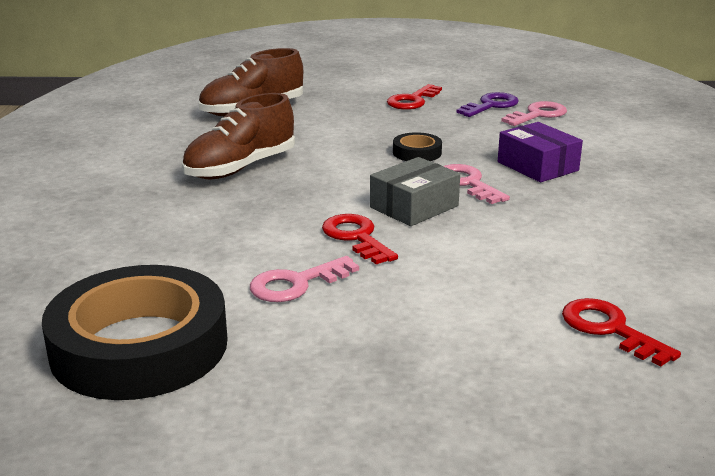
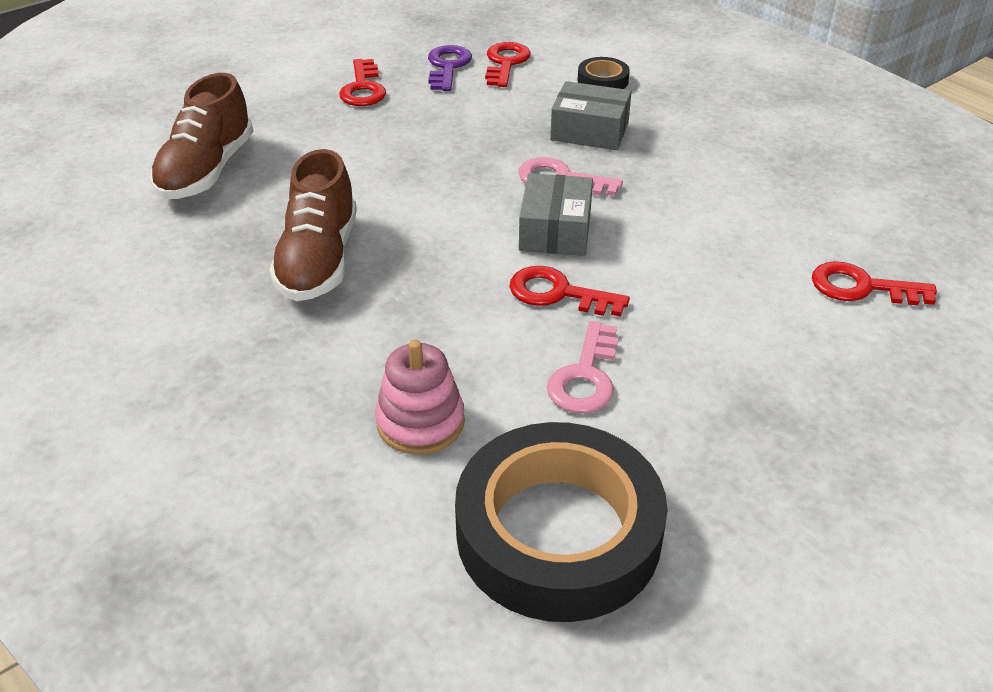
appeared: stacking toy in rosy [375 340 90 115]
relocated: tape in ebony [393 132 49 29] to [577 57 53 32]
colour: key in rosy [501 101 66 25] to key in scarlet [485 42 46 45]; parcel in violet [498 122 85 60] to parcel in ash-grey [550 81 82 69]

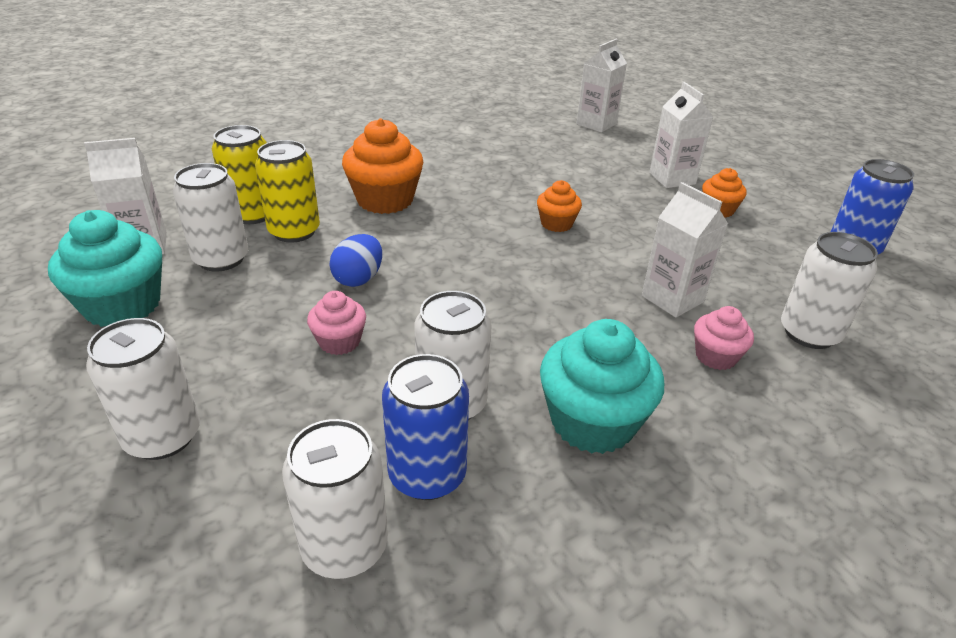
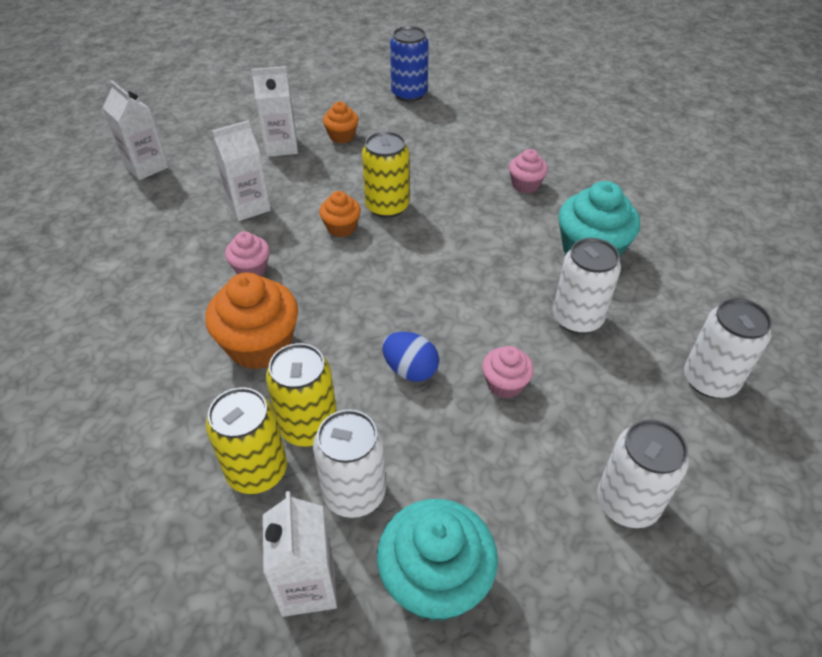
missing: can in royal blue [382 354 87 146]; can in white [781 232 97 117]
appeared: muffin in rosy [225 231 45 45]; can in golden [362 131 47 87]
relocated: milk carton in white [642 182 86 136] to [212 120 59 101]

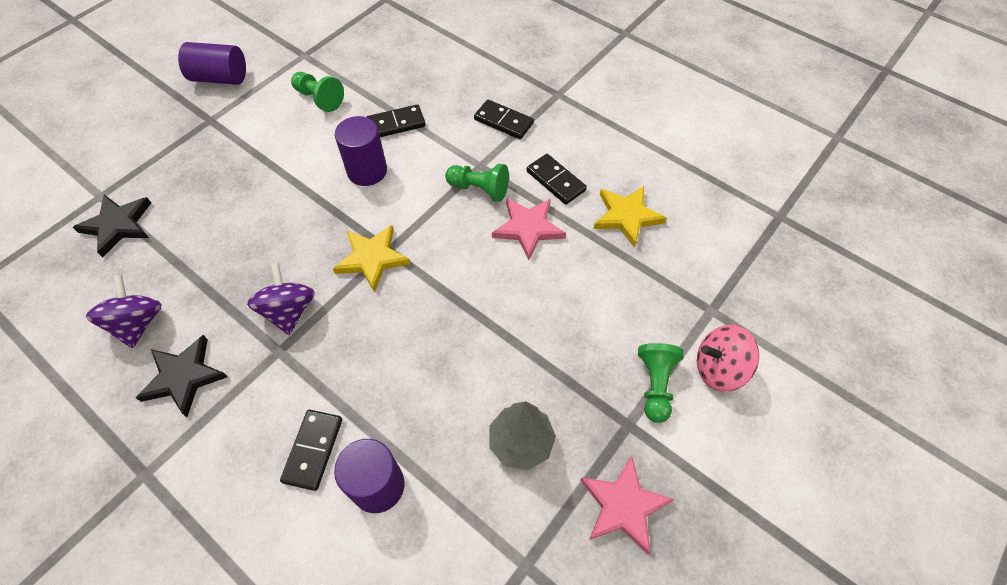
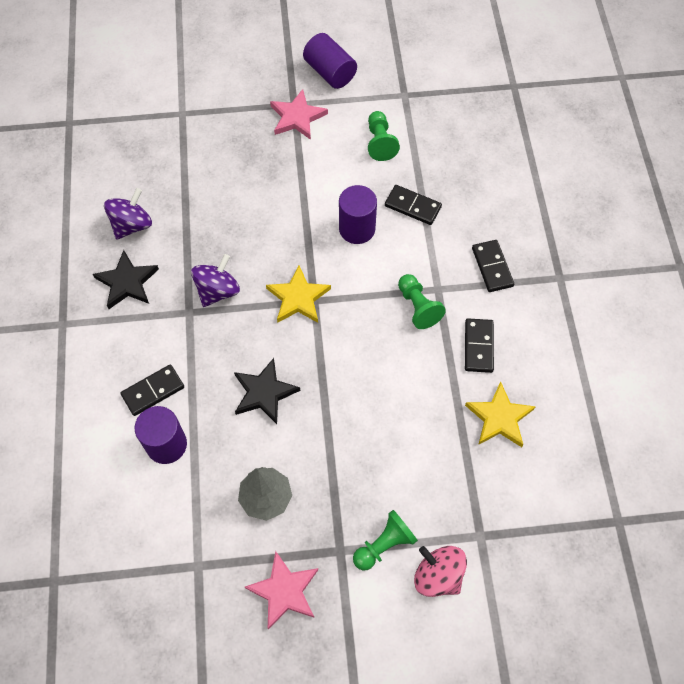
relocated: star shape in ebony [73 195 78 62] to [234 358 66 66]; star shape in rosy [492 198 74 62] to [270 89 58 51]

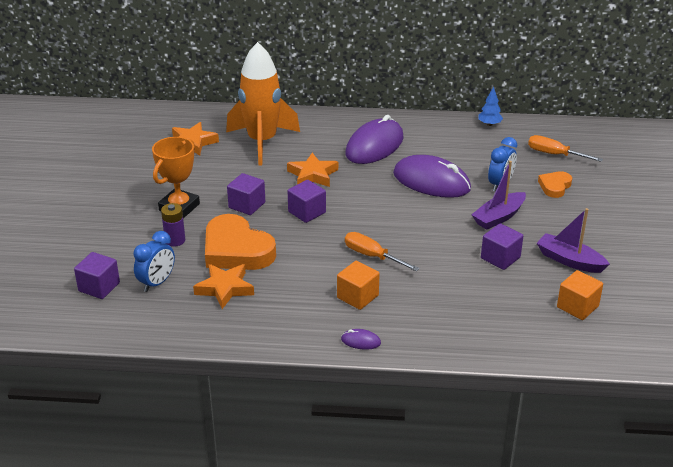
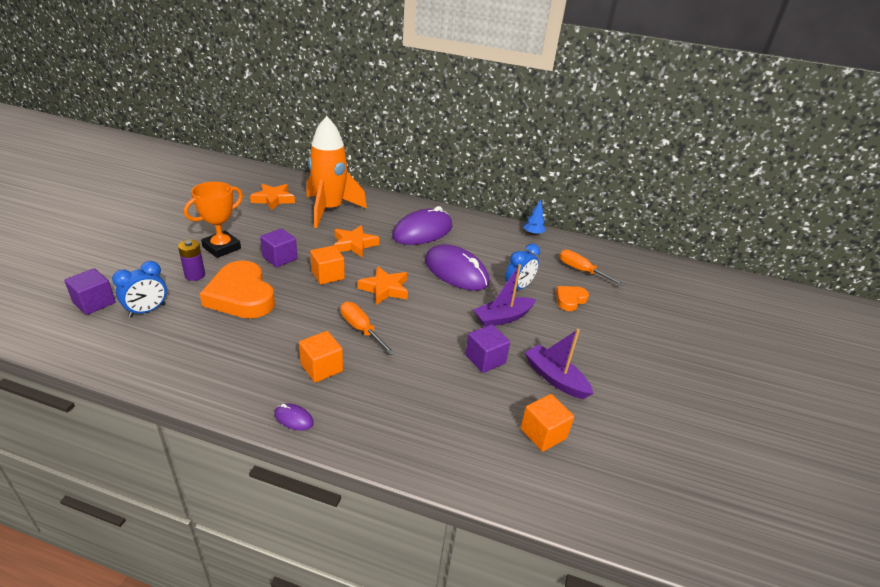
relocated: star shape in bright orange [193 264 61 45] to [358 266 50 39]
colour: block in violet [288 180 38 43] to block in bright orange [310 245 35 40]

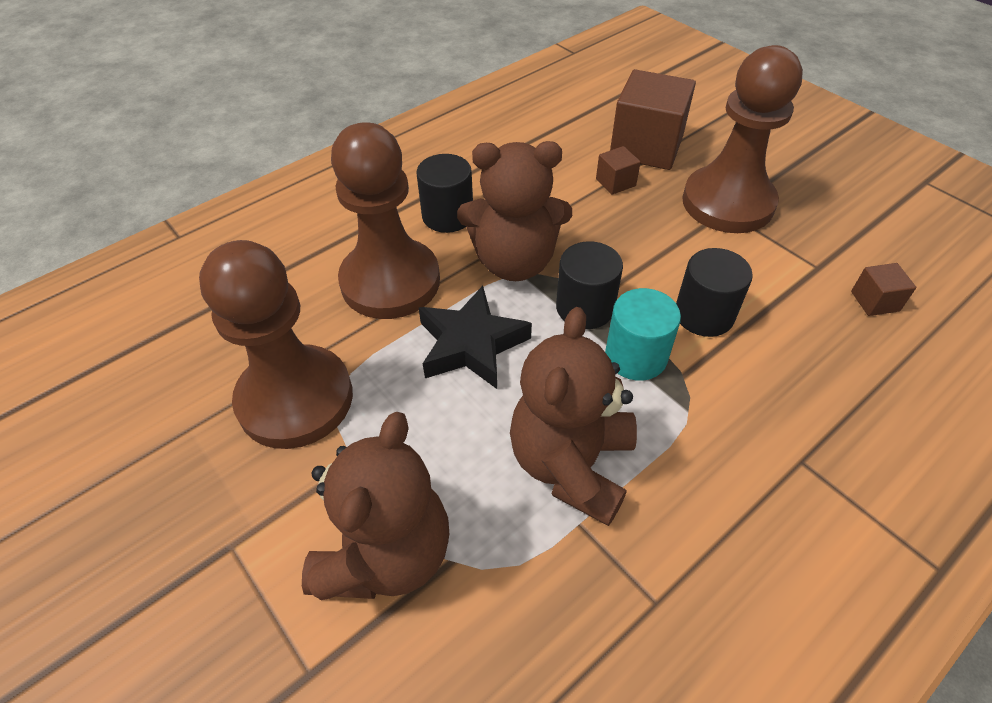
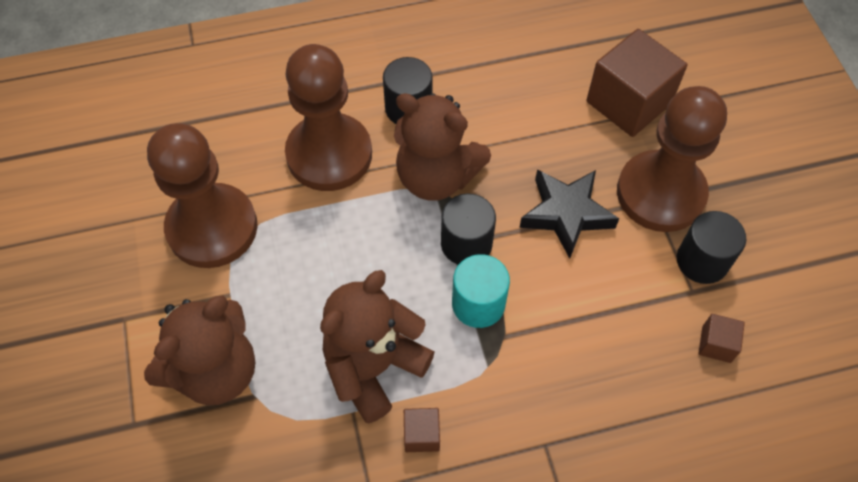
relocated: block in russet [596 146 45 49] to [404 408 36 44]; star shape in ebony [419 286 113 103] to [519 169 100 90]; solid cylinder in ebony [676 248 77 89] to [677 211 69 73]

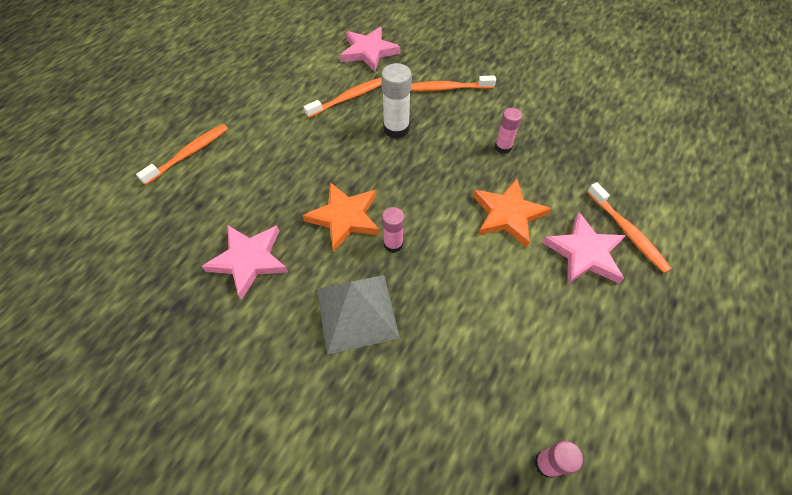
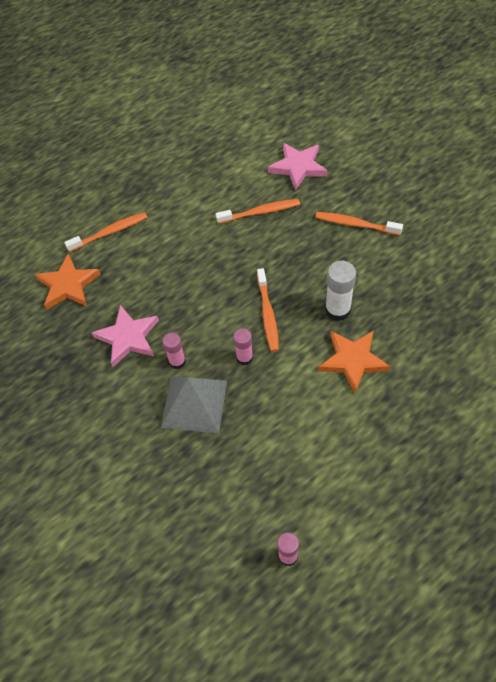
missing: star shape in rosy [542 212 84 72]
relocated: star shape in bright orange [302 182 78 70] to [35 254 66 55]; glue in rosy [495 108 27 46] to [162 332 24 37]; dental brush in bright orange [587 182 85 91] to [257 268 22 84]; glue in white [381 63 31 76] to [325 261 31 60]

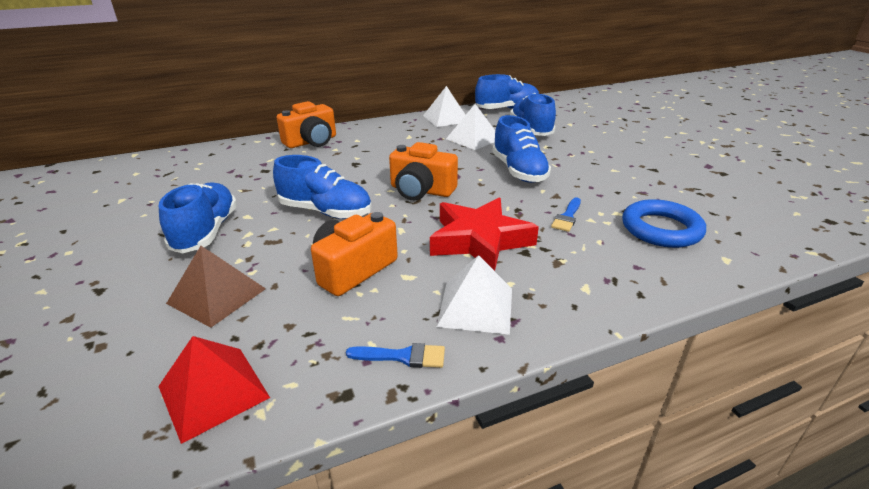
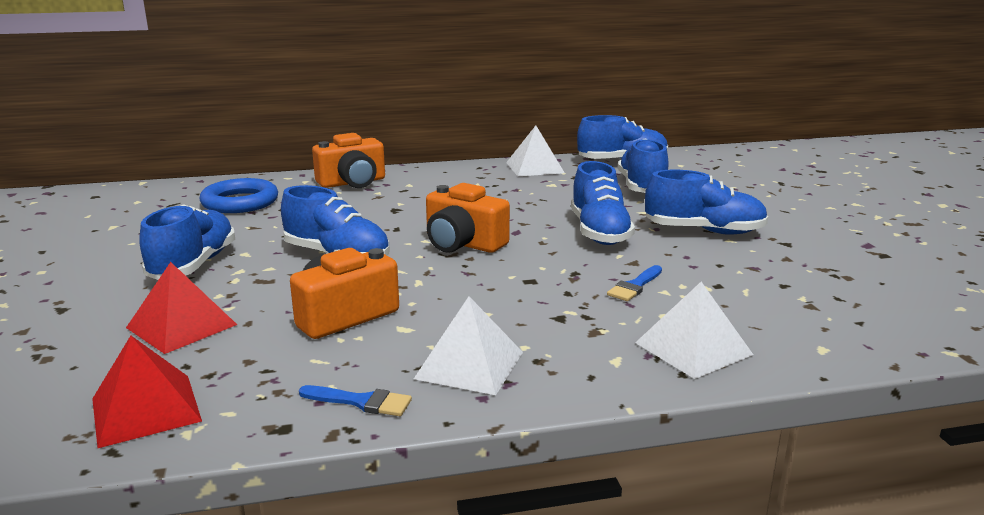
missing: star shape in scarlet [430 198 109 73]
appeared: lace-up shoe in royal blue [645 170 123 65]
relocated: hoop in royal blue [622 199 84 49] to [199 178 79 35]; pyramid in white [446 104 49 46] to [635 282 118 97]
colour: pyramid in russet [166 246 100 82] to pyramid in scarlet [126 262 111 92]

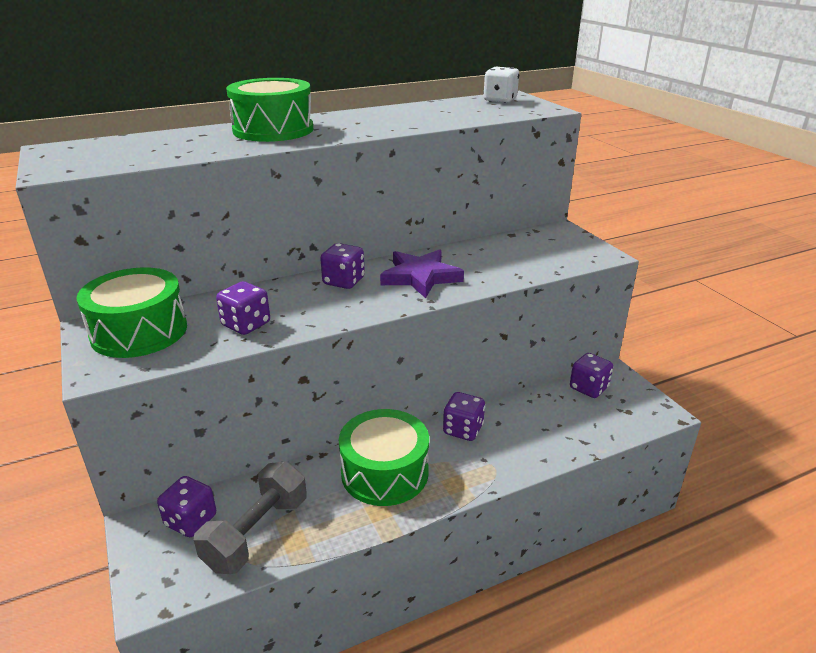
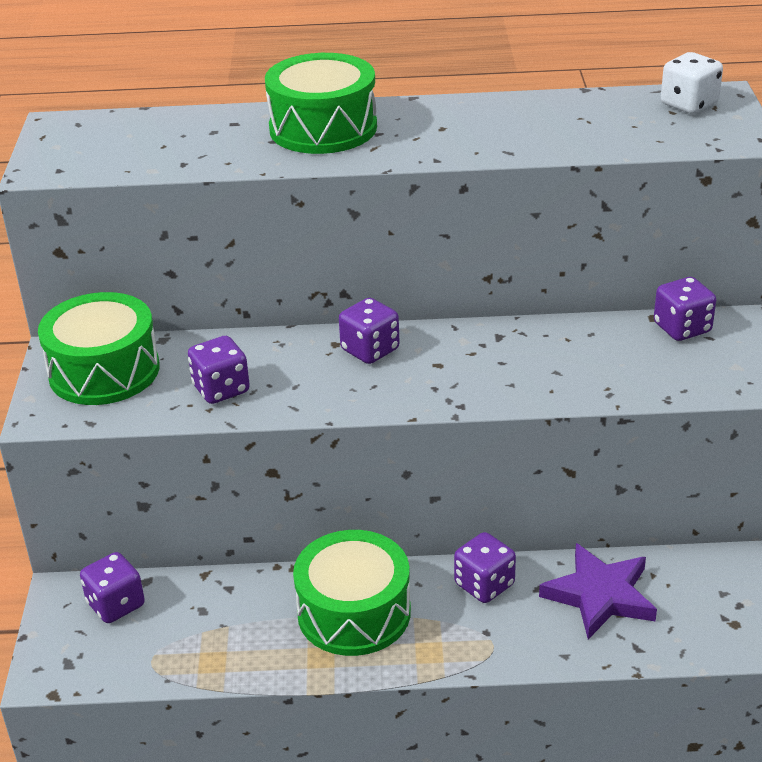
missing: dumbbell in ash-grey [194 462 113 112]
relocated: star shape in violet [380 249 84 49] to [539 543 118 96]; dice in violet [570 353 43 45] to [654 277 62 64]

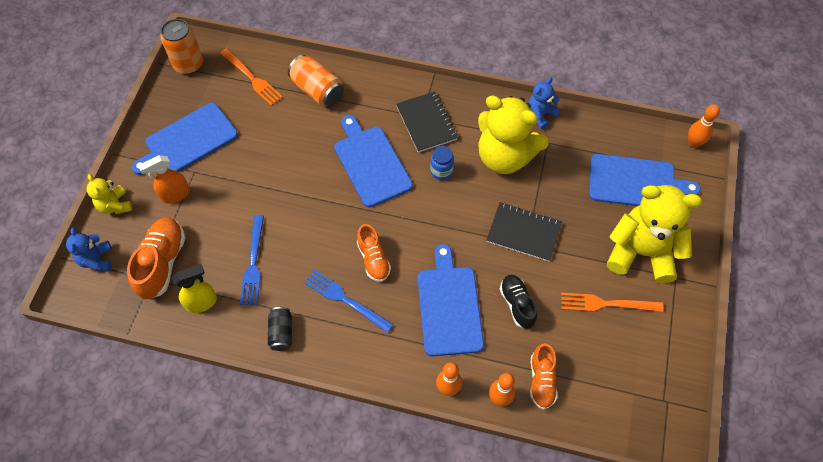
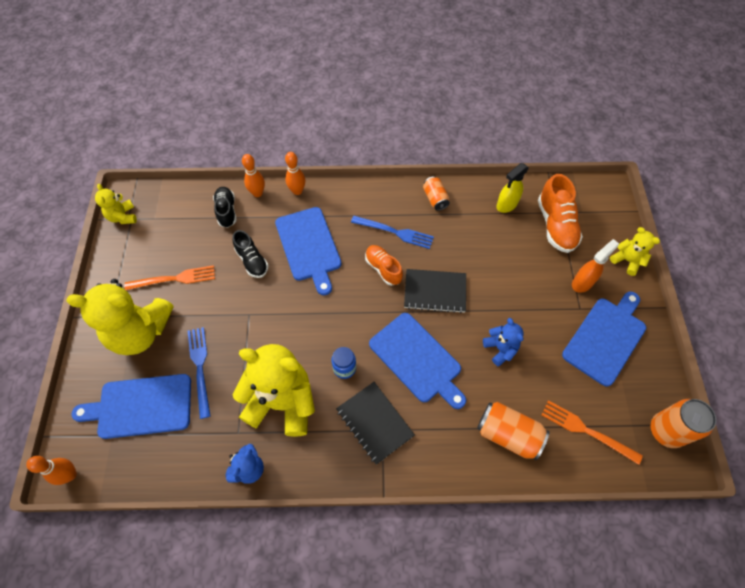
appeared: teddy bear in golden [95 184 42 40]
relocated: table fork in royal blue [240 215 24 90] to [188 327 23 92]; notepad in ebony [487 202 75 60] to [404 269 62 44]; teddy bear in royal blue [66 227 46 44] to [483 318 41 48]
colour: lace-up shoe in bright orange [530 343 28 66] to lace-up shoe in ebony [213 187 23 41]; can in ebony [268 307 24 44] to can in bright orange [423 176 27 35]

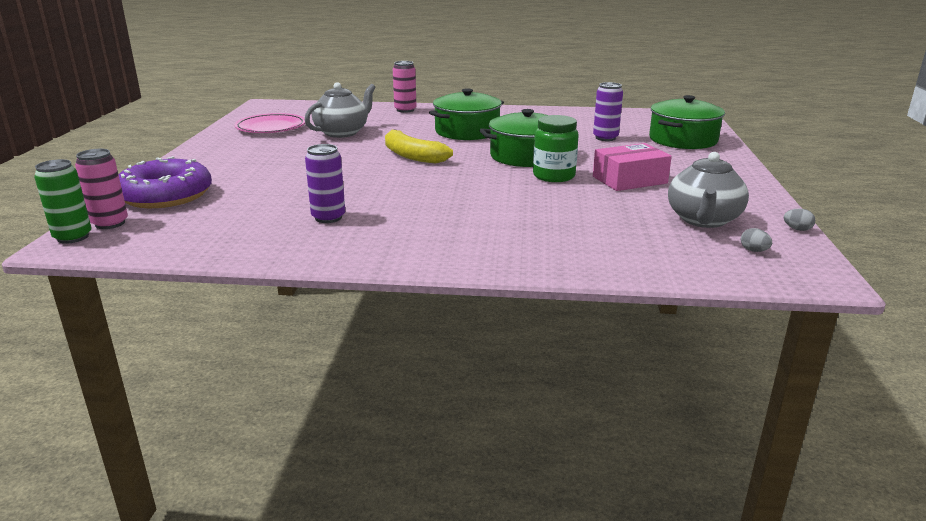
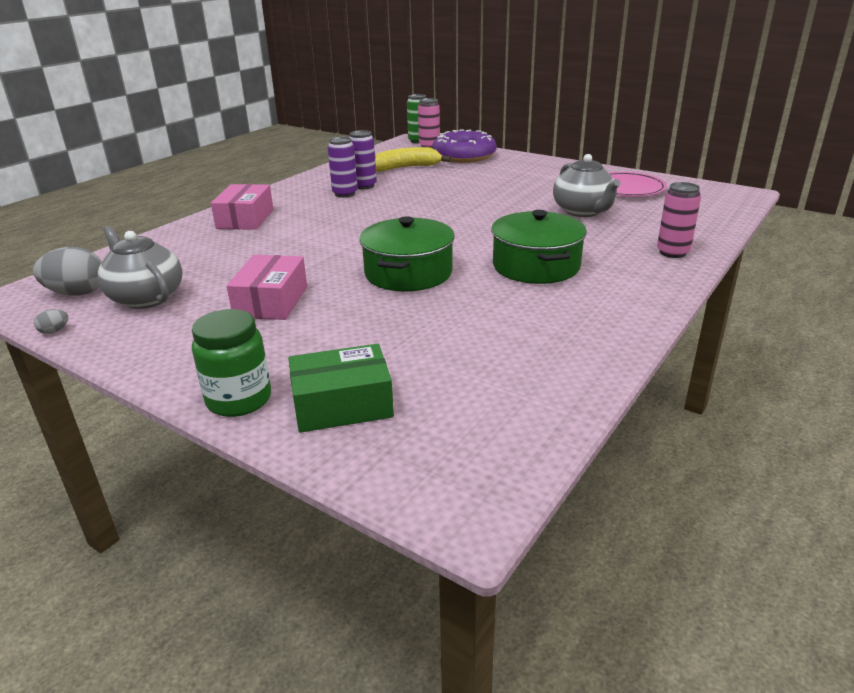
appeared: parcel in rosy [211 184 62 46]
relocated: jar in emerald [533 115 46 67] to [192 309 79 108]; can in violet [593 82 30 59] to [328 137 30 60]; banana in golden [385 130 68 33] to [375 147 76 25]
exchanged: pot in emerald [649 95 76 54] to parcel in emerald [288 344 106 89]
size: egg shape in ash-grey [741 228 31 24] = [33 247 69 48] x2.26

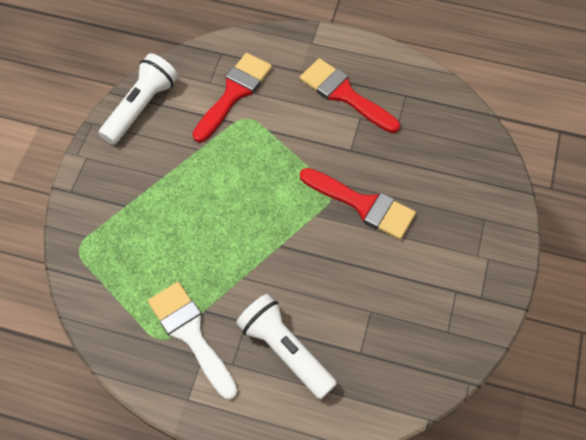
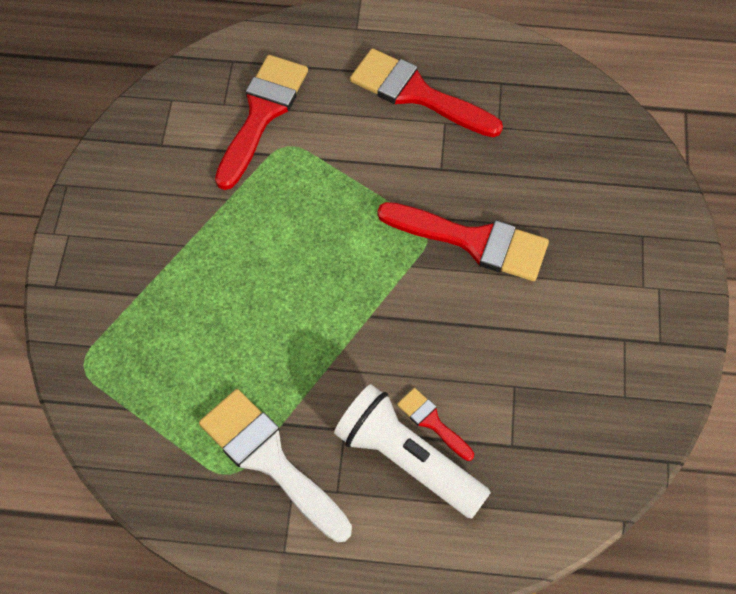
missing: pocket torch in white [99 53 79 92]
appeared: brush in scarlet [397 388 77 73]

